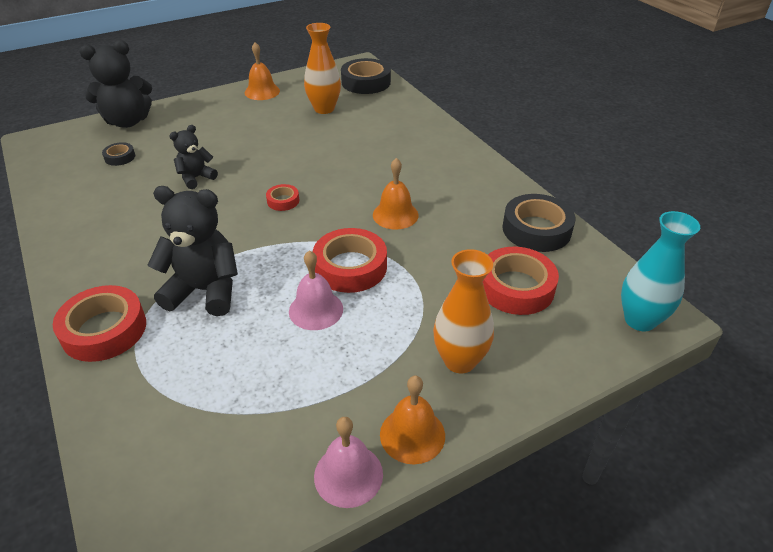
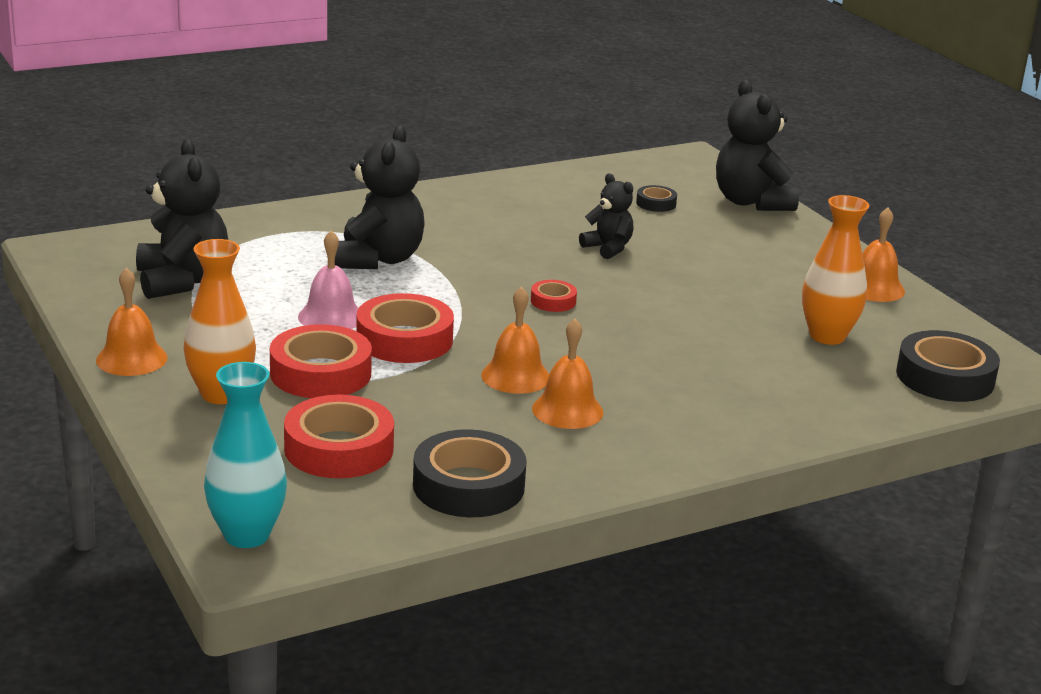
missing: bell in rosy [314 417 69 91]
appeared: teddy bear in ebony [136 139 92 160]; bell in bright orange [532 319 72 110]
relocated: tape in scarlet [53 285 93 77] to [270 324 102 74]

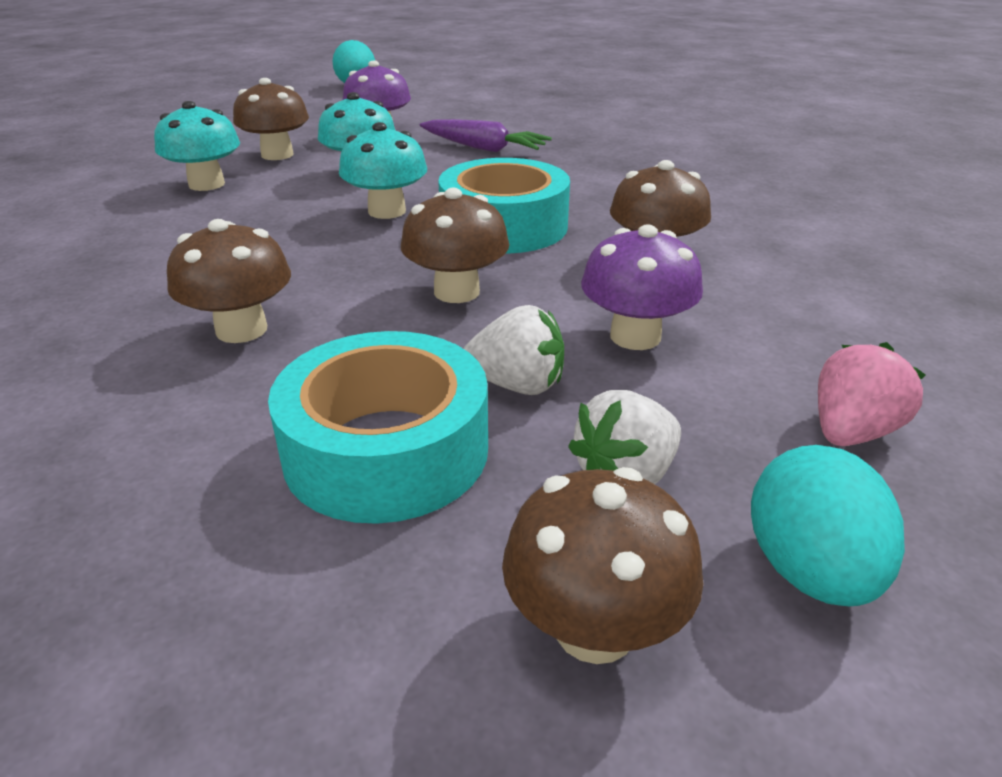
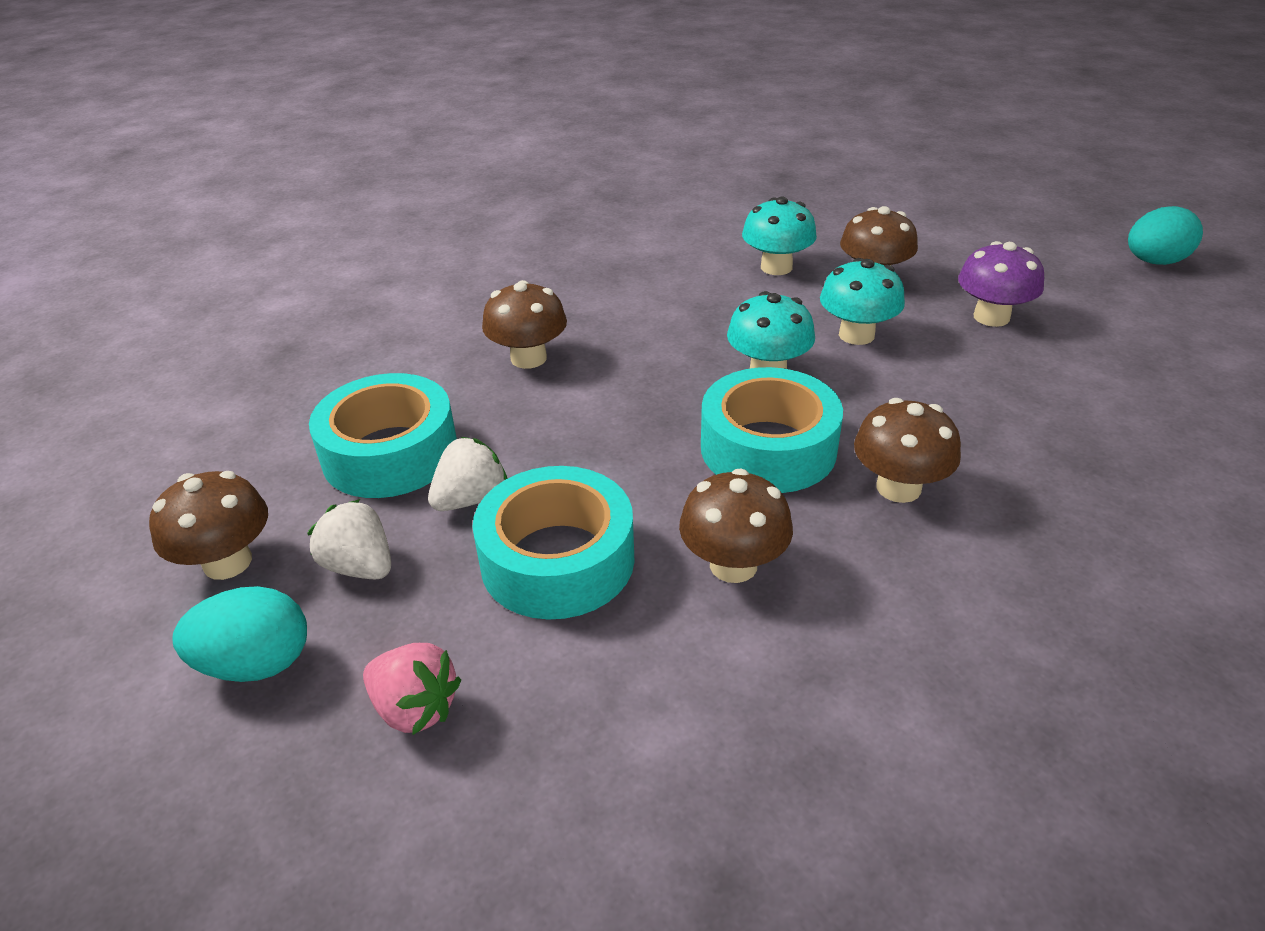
missing: root vegetable in violet [420 119 132 33]
relocated: mushroom in russet [401 188 109 115] to [854 398 107 105]
exchanged: mushroom in violet [581 224 122 126] to tape in teal [472 466 163 153]
spun: berry in white [463 305 101 90] = [428 437 79 74] 135 degrees counterclockwise

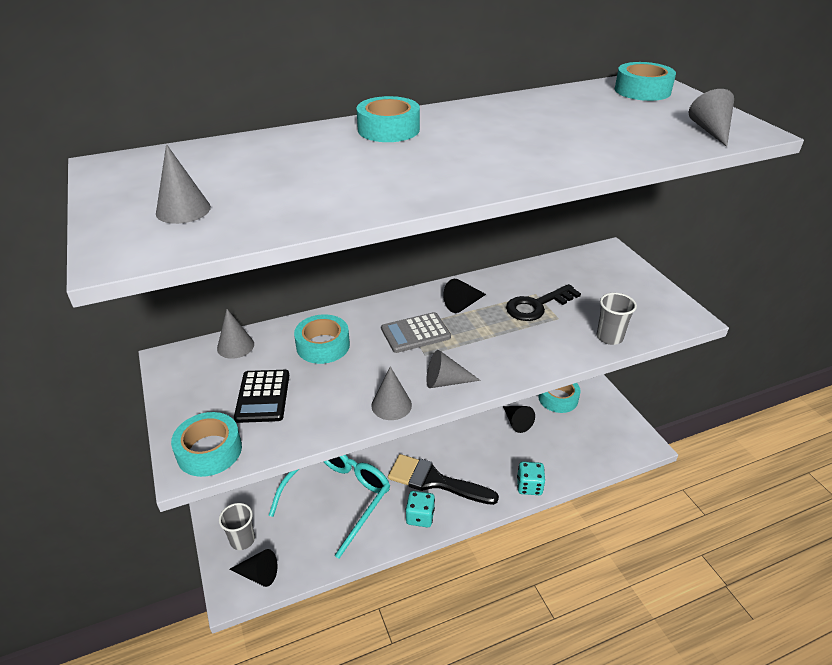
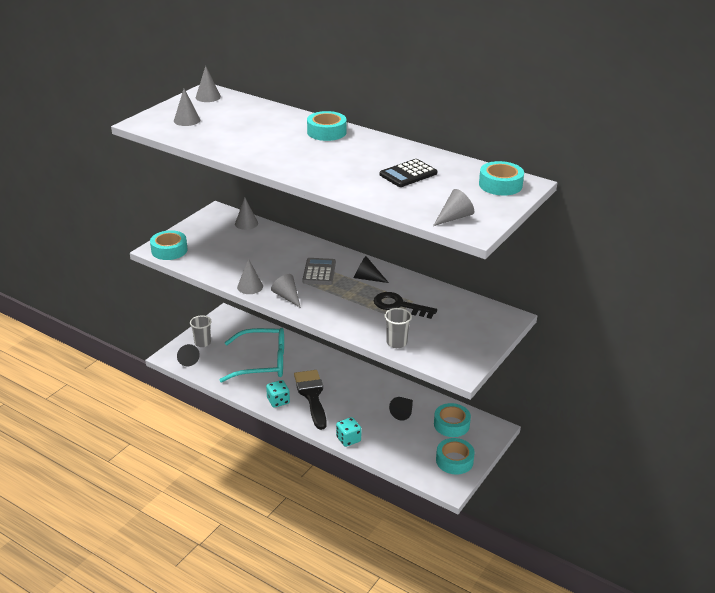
appeared: solid cone in ash-grey [196 66 25 36]
relocated: calculator in ebony [234 370 55 53] to [380 159 57 28]; tape in teal [294 314 56 50] to [436 438 39 36]
spun: calculator in ash-grey [381 312 70 41] = [302 258 34 27] 60 degrees clockwise

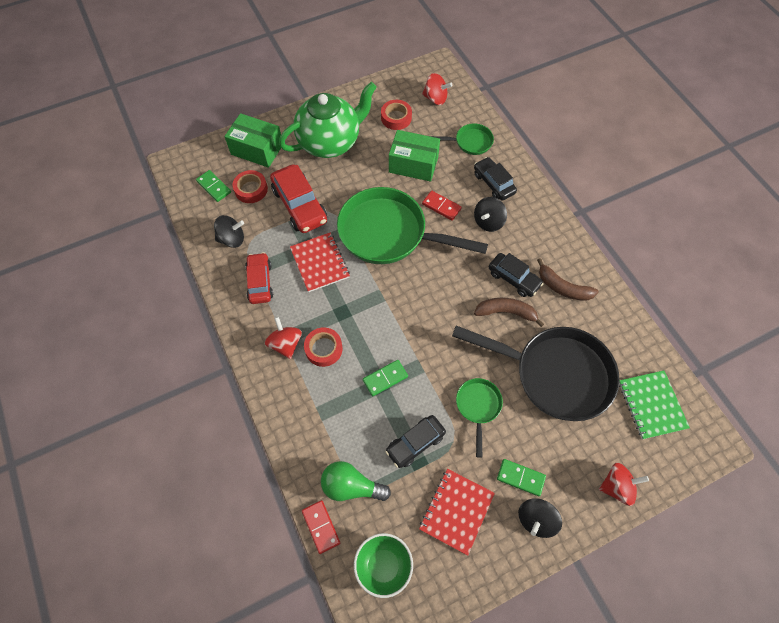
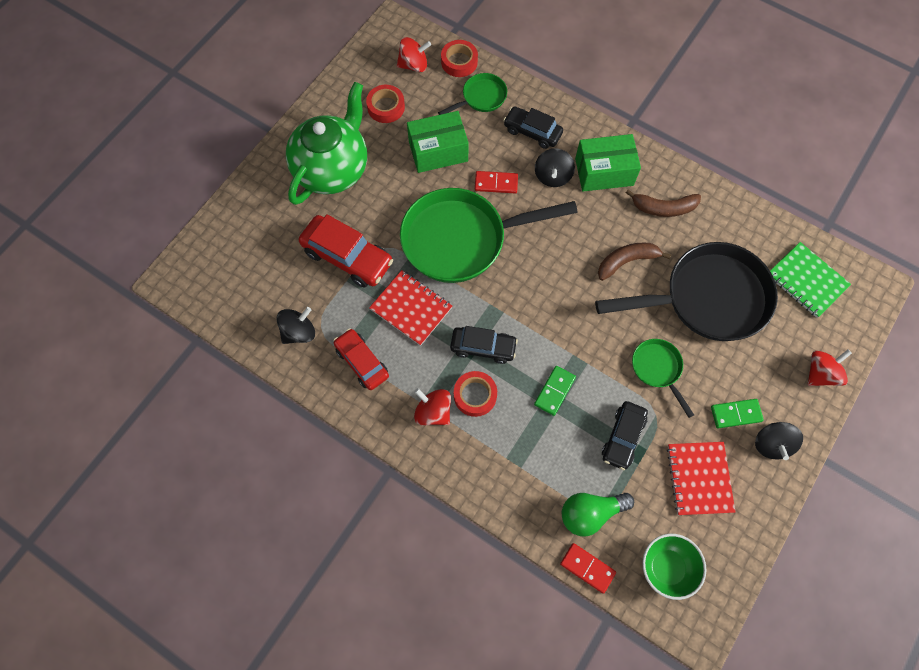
missing: domino tile in emerald [196 170 35 32]
relocated: tape in scarlet [232 170 36 33] to [441 40 37 37]; car in ebony [489 253 54 44] to [450 326 68 38]; parcel in emerald [224 113 57 55] to [575 134 66 58]

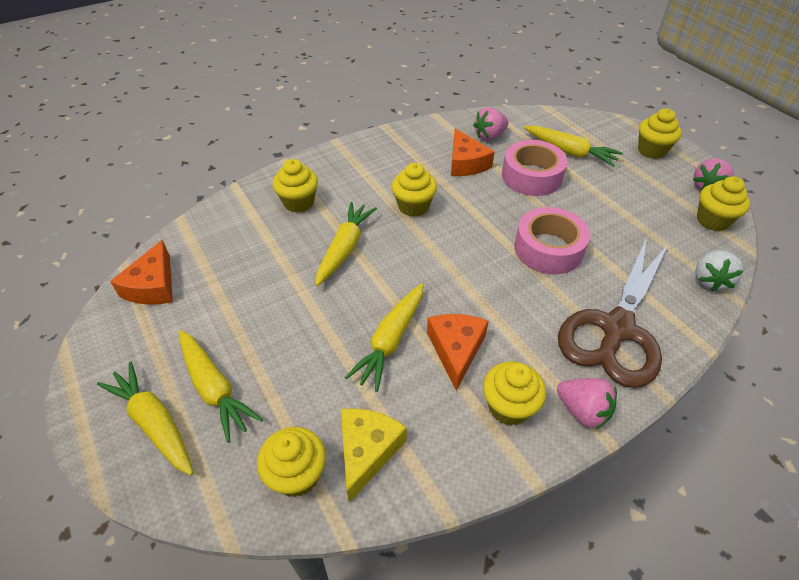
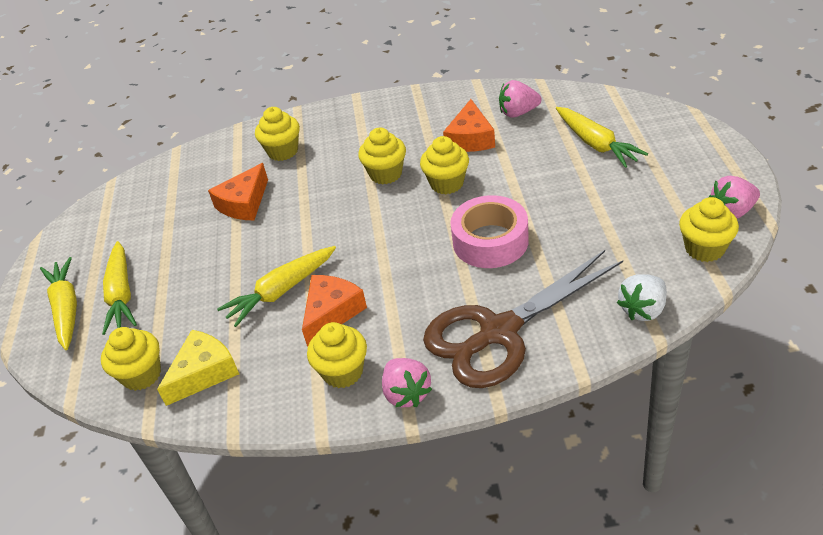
missing: root vegetable in golden [315 202 62 84]; tape in rosy [502 140 66 56]
relocated: piece of cheese in bright orange [110 240 63 65] to [208 163 60 57]; muffin in golden [638 108 44 51] to [420 136 49 58]

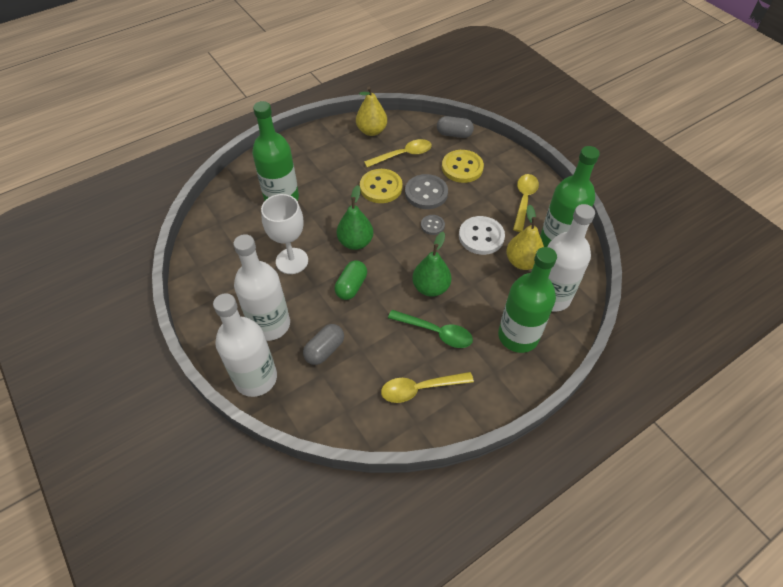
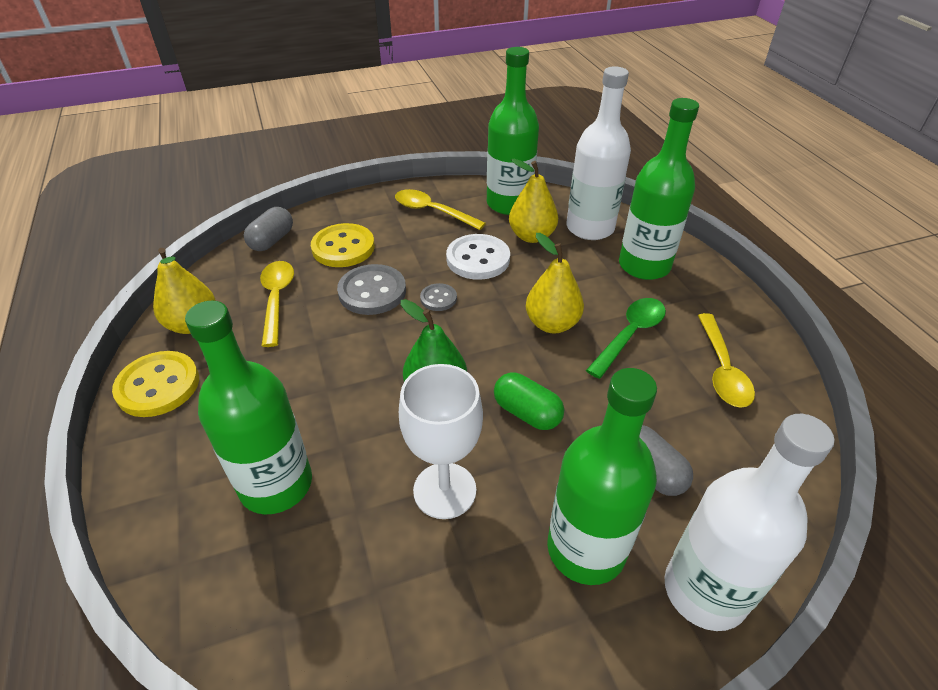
relocated: shirt button in golden [360 169 43 34] to [112 351 87 66]
colour: pear in emerald [412 232 39 65] to pear in golden [526 233 58 100]; drink bottle in white [233 234 57 107] to drink bottle in emerald [547 368 110 217]

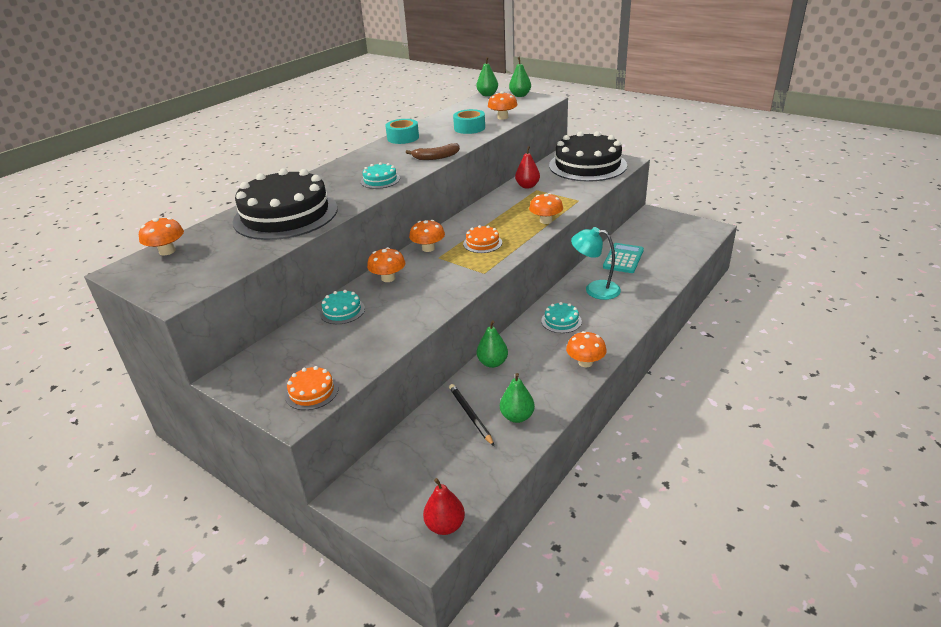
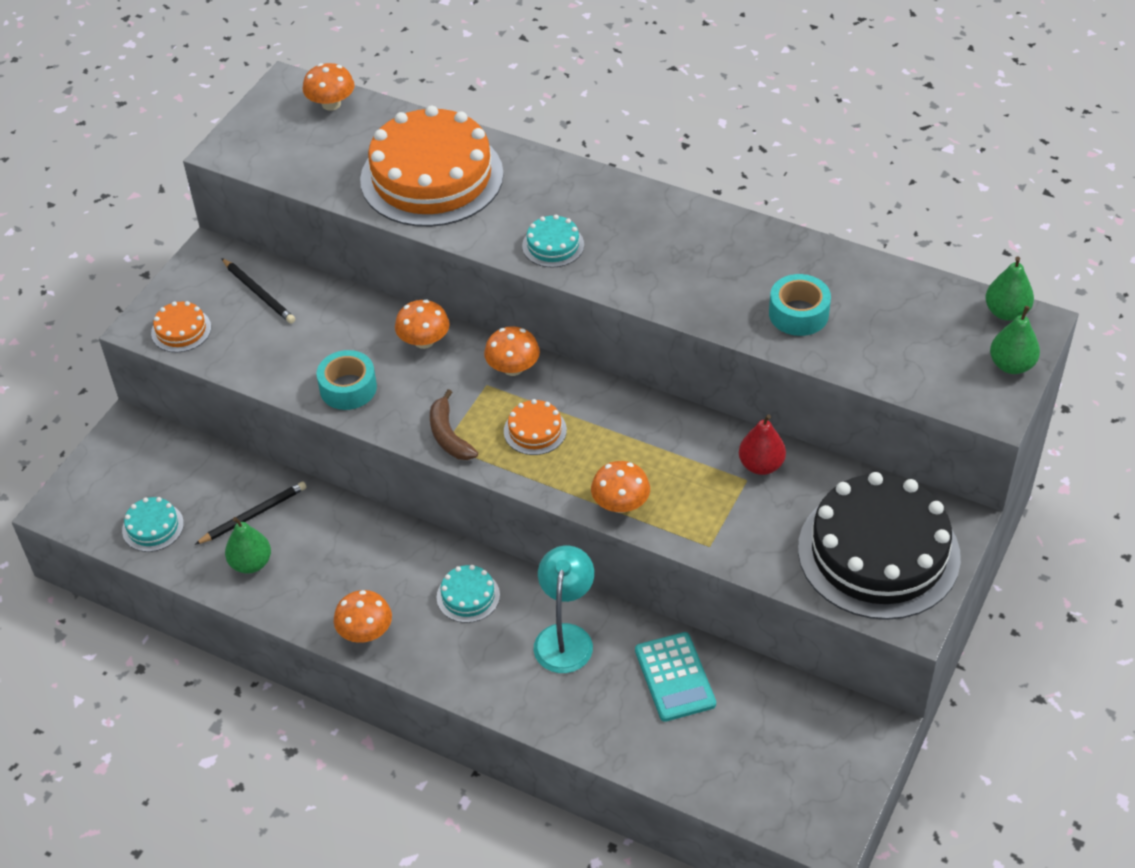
missing: pear in scarlet [423 478 42 57]; pear in emerald [477 320 31 48]; mushroom in bright orange [488 91 30 29]
appeared: wooden pencil in ebony [221 258 74 66]
relocated: cake in teal [320 290 45 34] to [122 497 62 55]; tape in teal [385 119 34 25] to [316 350 61 60]; banana in russet [406 143 54 17] to [430 389 48 71]
colour: cake in ebony [233 168 105 72] to cake in bright orange [360 105 144 122]
spun: calculator in teal [603 243 41 30] = [635 632 81 90] 60 degrees clockwise

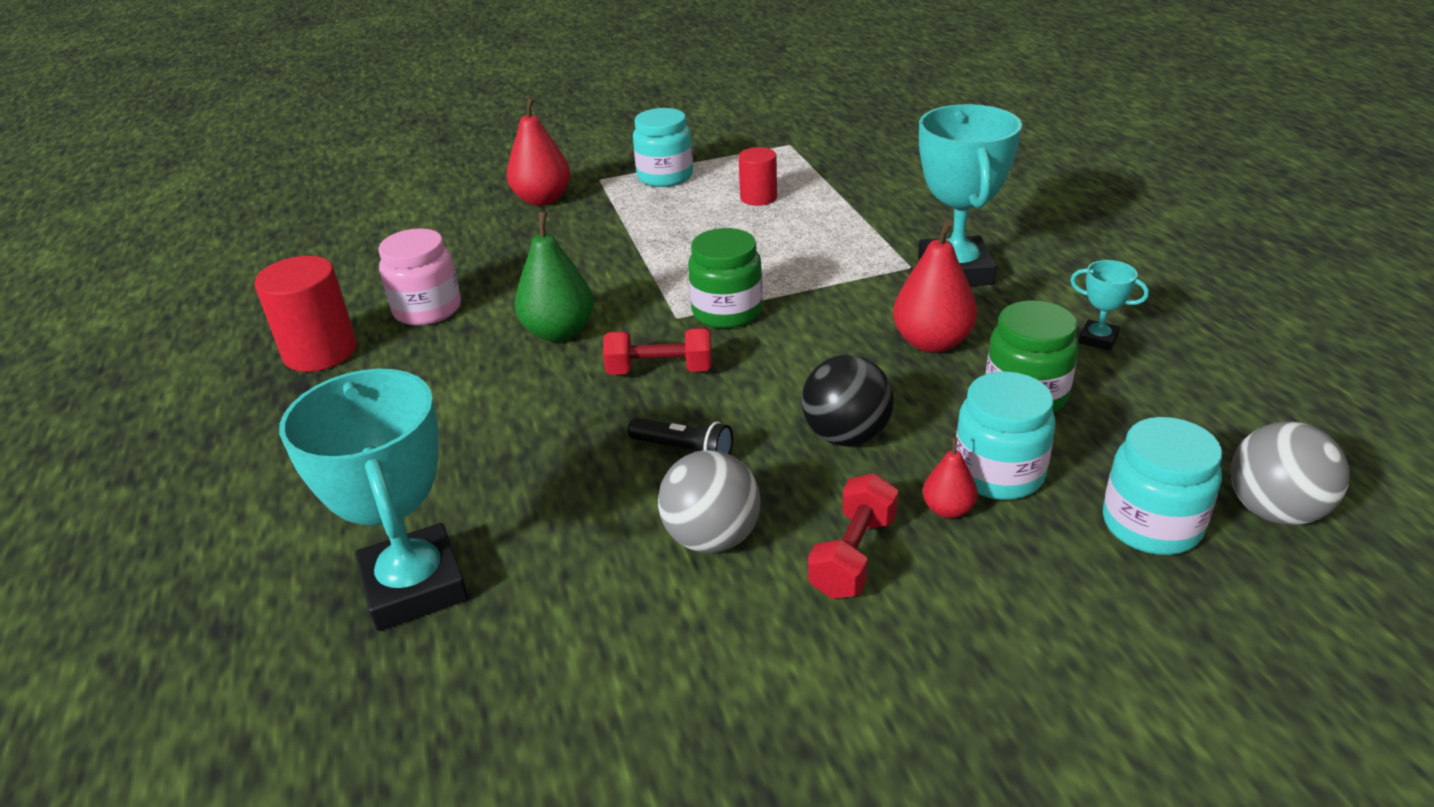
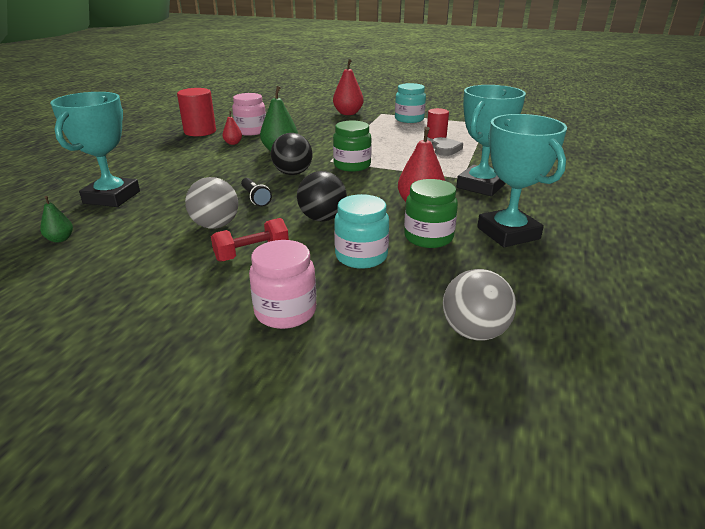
missing: jar in teal [1103 417 119 138]
appeared: pear in emerald [40 196 33 46]; jar in rosy [249 240 67 89]; heart shape in ash-grey [432 137 31 19]
relocated: pear in scarlet [923 437 55 81] to [223 111 19 34]
exchanged: dumbbell in scarlet [603 328 109 47] to play ball in ebony [271 133 42 42]
size: trophy in teal [1070 260 79 91] = [477 114 90 133] x2.23

